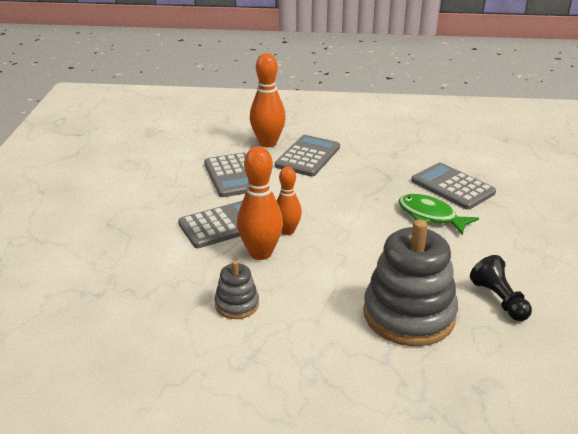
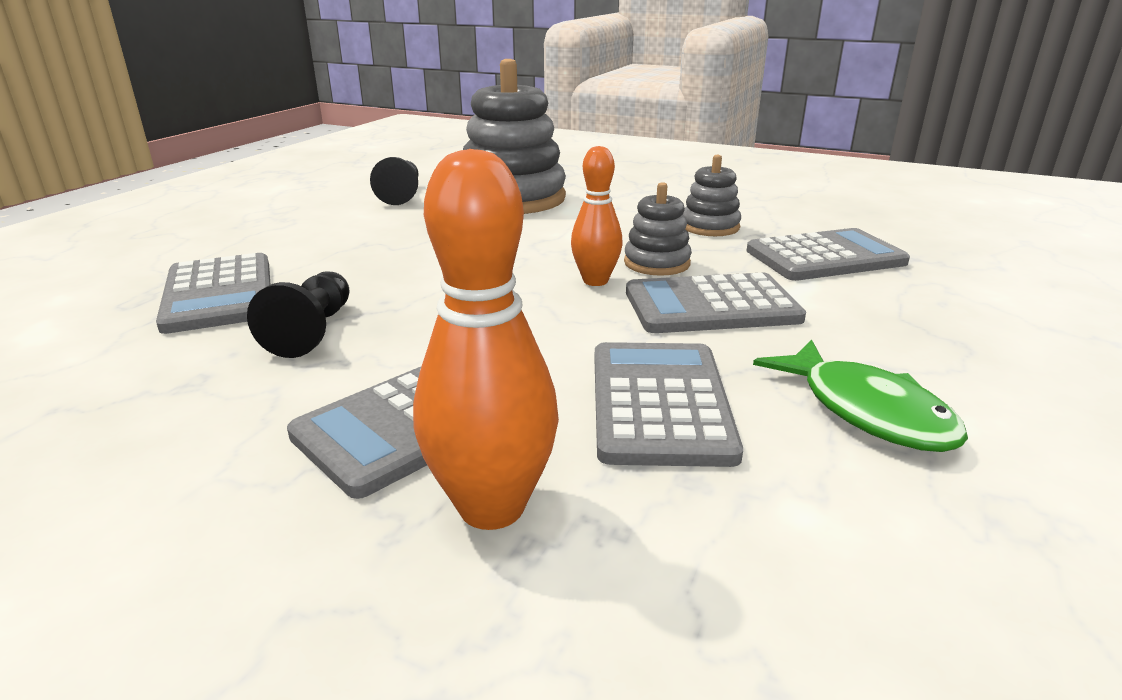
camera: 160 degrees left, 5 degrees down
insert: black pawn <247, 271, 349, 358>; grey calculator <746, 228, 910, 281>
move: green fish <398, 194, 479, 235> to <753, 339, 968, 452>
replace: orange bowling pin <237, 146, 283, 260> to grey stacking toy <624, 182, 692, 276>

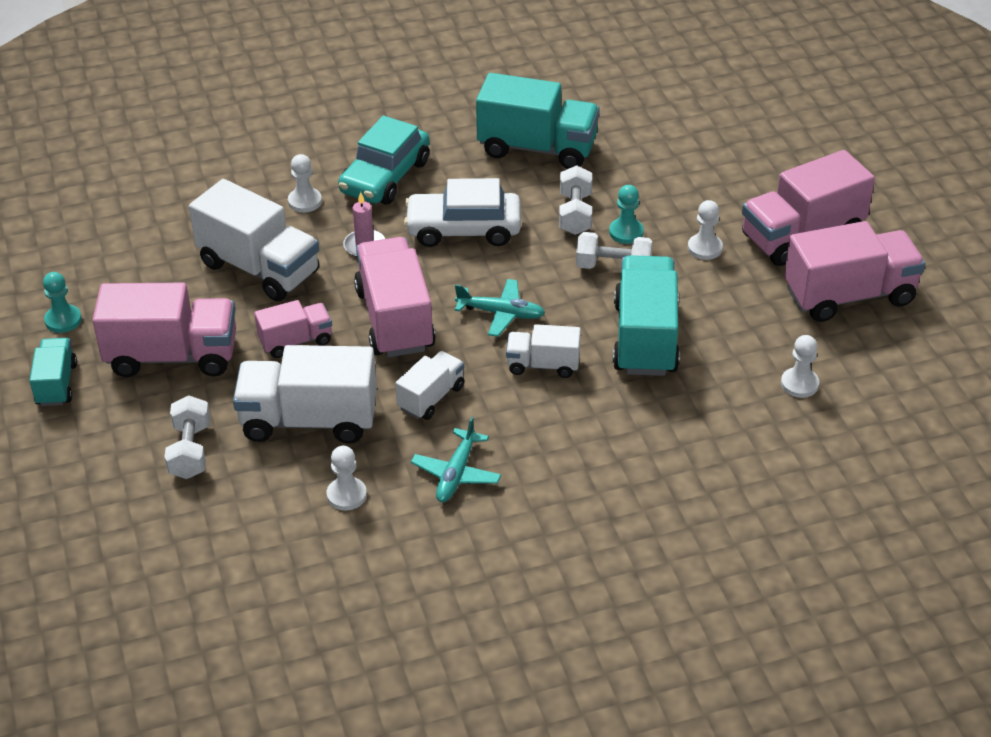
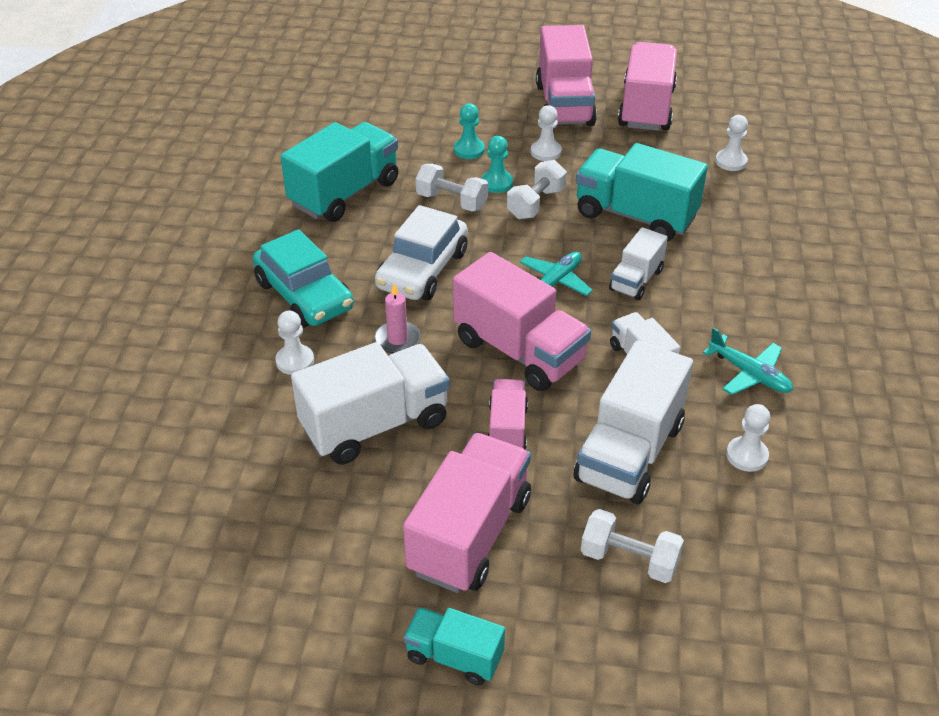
camera: 65 degrees left, 0 degrees up
move: turquoise pawn <43, 272, 82, 333> to <454, 103, 485, 159>
rotate: pink truck <354, 237, 436, 357> = <453, 252, 591, 391> 150 degrees counterclockwise

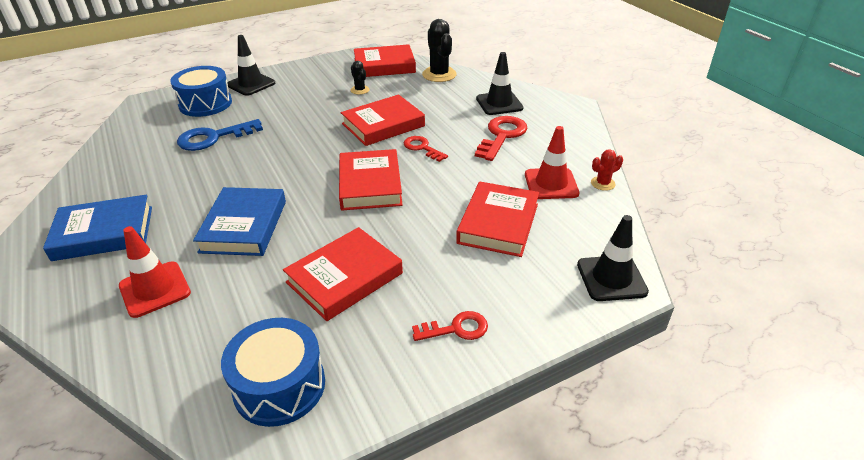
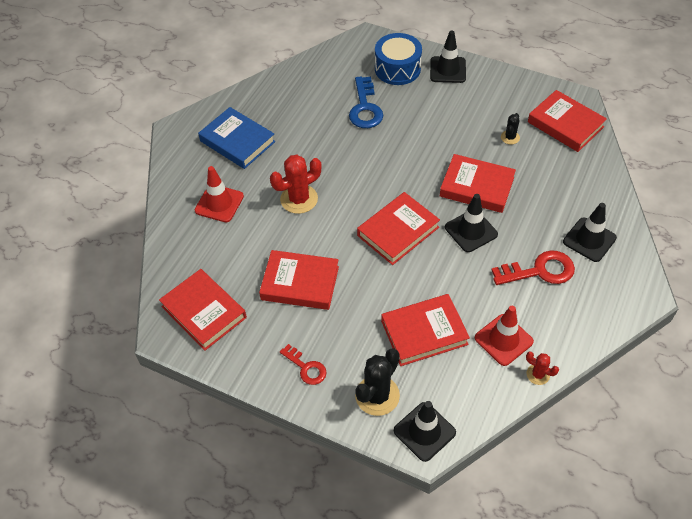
camera: 55 degrees right, 15 degrees up
move: black cactus <422, 19, 457, 82> to <355, 349, 400, 416>
replace: blue book <193, 187, 286, 256> to red cactus <270, 155, 321, 214>; blue drum <221, 318, 325, 427> to red book <159, 269, 247, 351>; red key <404, 136, 448, 162> to black traffic cone <445, 194, 498, 252>
rotate: blue key <177, 119, 263, 151> = <349, 77, 383, 128> 120 degrees counterclockwise

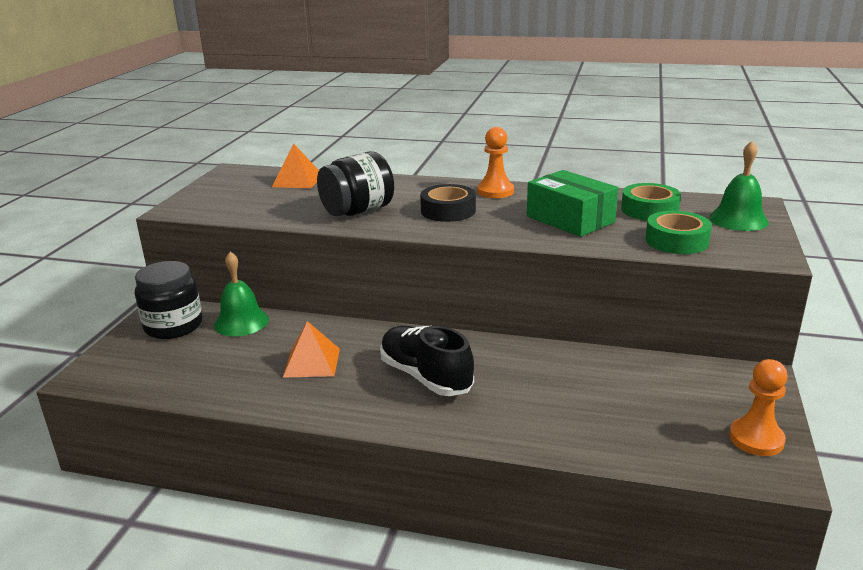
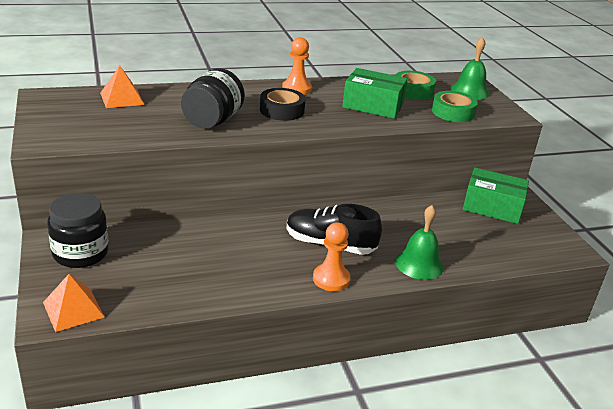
camera: 35 degrees left, 5 degrees up
insert: green box <463, 168, 529, 224>
move: green bell <214, 252, 269, 336> to <395, 205, 444, 280>; orange pyramid <283, 321, 340, 377> to <43, 274, 105, 332>; orange pawn <729, 359, 788, 456> to <313, 222, 350, 291>

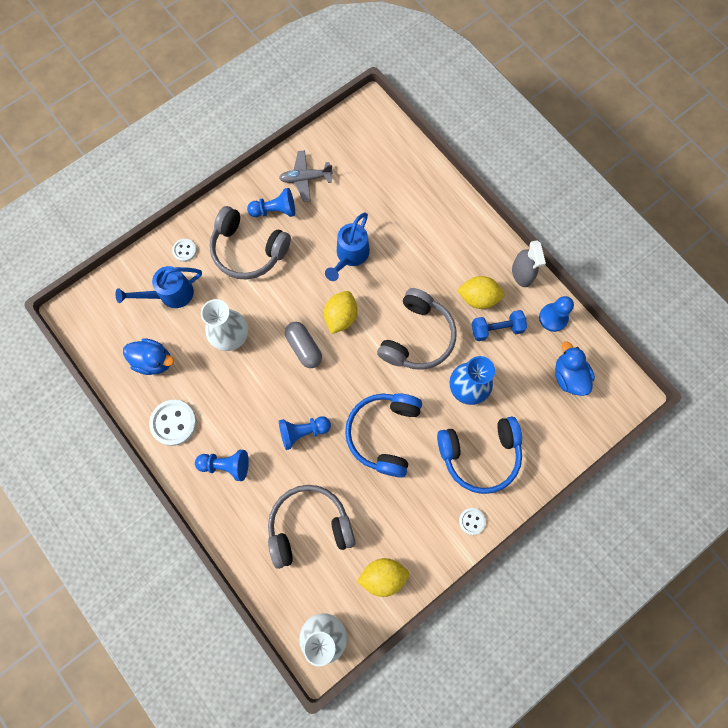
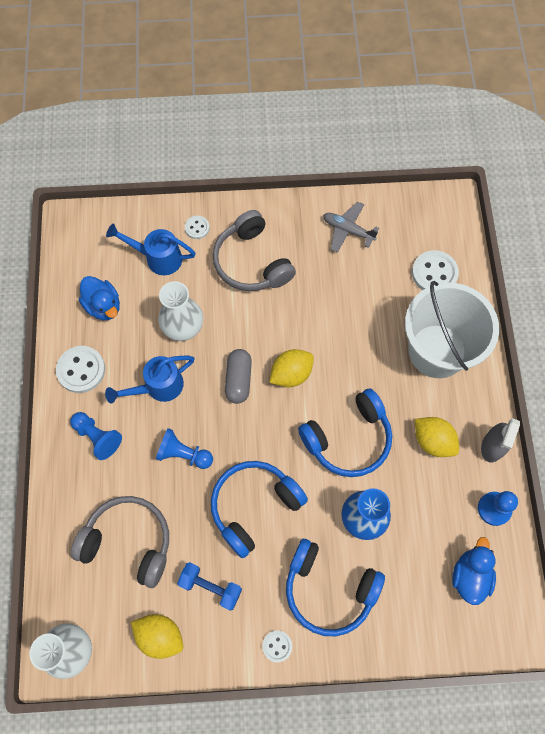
camera: 35 degrees right, 5 degrees down
delete: blue pawn <247, 188, 295, 217>
insert: white bucket <405, 281, 499, 378>; white button <412, 250, 459, 290>
move: blue watering can <325, 212, 370, 281> to <105, 356, 195, 404>; blue dumbbell <472, 310, 527, 341> to <177, 562, 242, 611>
recolor: grey headphones <377, 288, 456, 370> to blue headphones <298, 389, 392, 477>

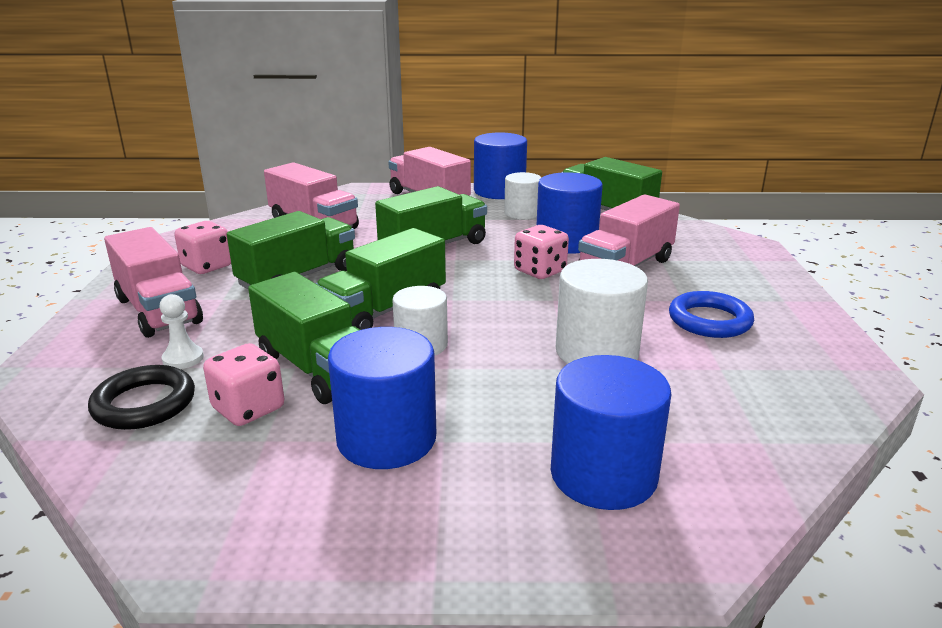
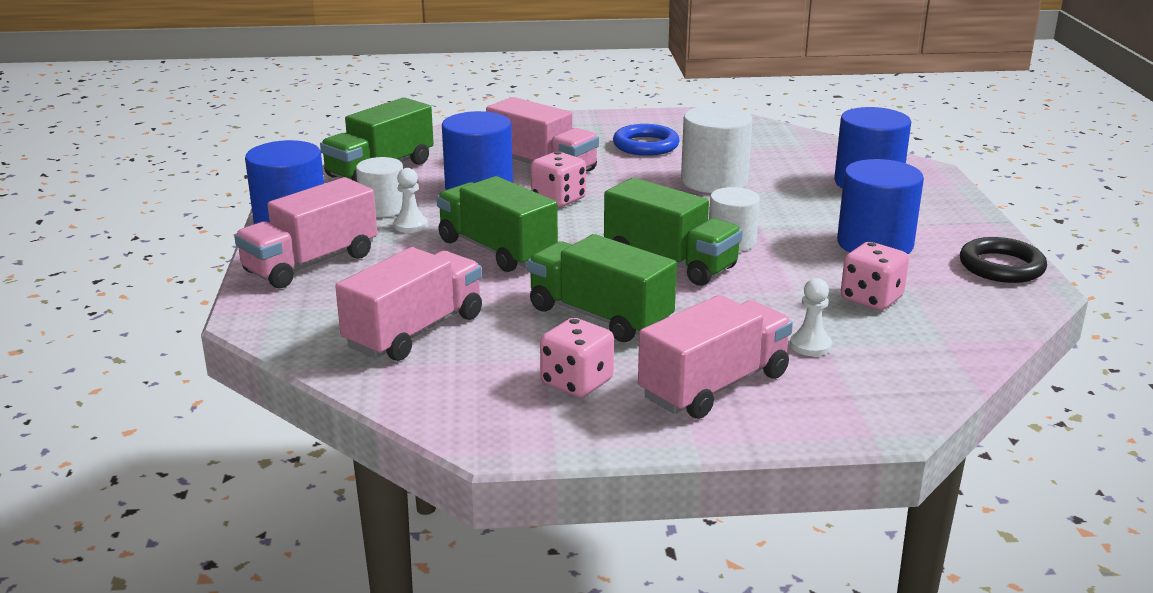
camera: 95 degrees left, 0 degrees up
delete: green truck <248, 272, 360, 404>
insert: white pawn <394, 168, 428, 233>
move: black ring <88, 365, 195, 430> to <960, 237, 1047, 283>

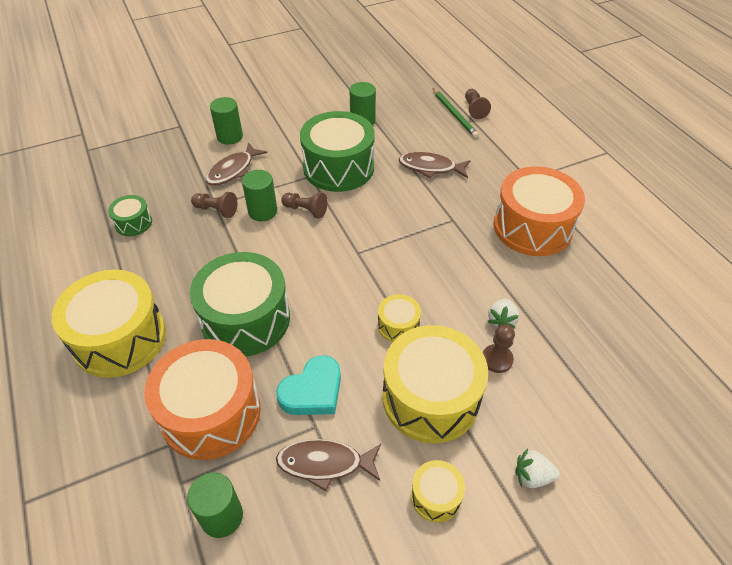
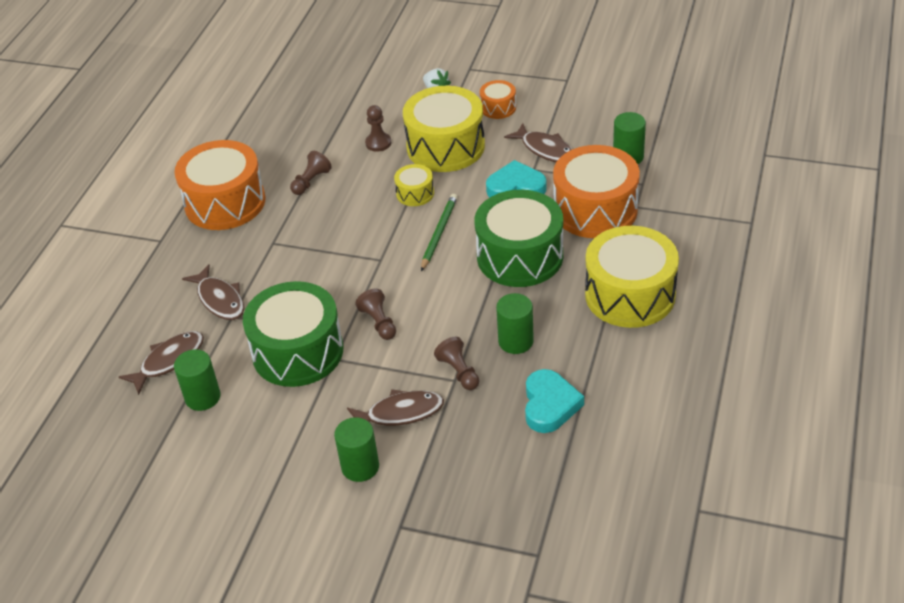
camera: 135 degrees left, 5 degrees down
delete: white strawberry <487, 298, 519, 329>
insert: brown fish <119, 331, 204, 395>
move: green cylinder <242, 170, 277, 221> to <496, 293, 534, 354>; green pencil <433, 88, 479, 138> to <421, 194, 457, 271>; brown pawn <465, 89, 491, 119> to <290, 151, 332, 195>
replace: green drum <108, 195, 152, 236> to turquoise heart <525, 369, 584, 433>
recolor: yellow drum <411, 460, 465, 522> to orange drum <480, 80, 516, 119>

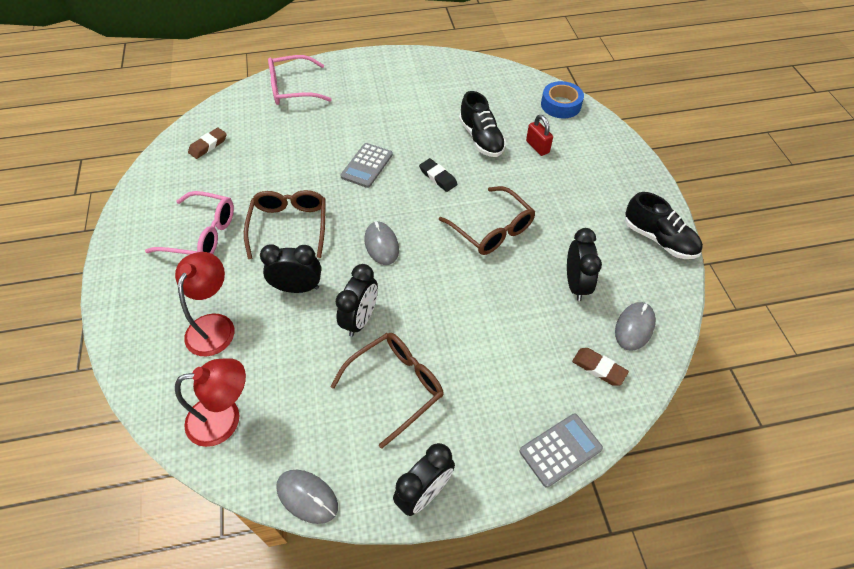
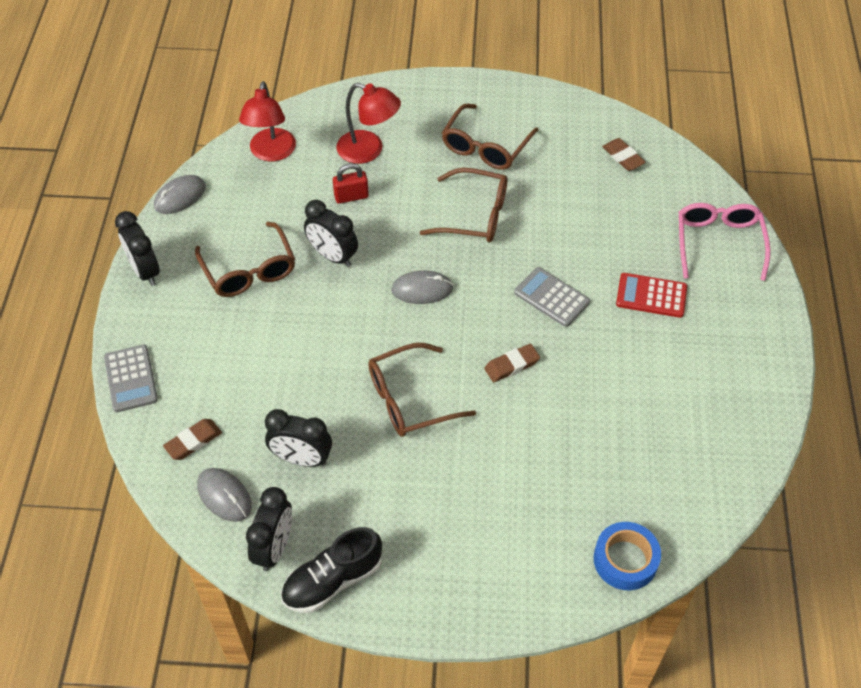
camera: 105 degrees right, 0 degrees up
delete: black shoe <459, 91, 506, 157>
insert: red calculator <616, 273, 687, 318>
move: black clock <260, 244, 321, 293> to <246, 487, 292, 571>; red padlock <526, 115, 553, 156> to <333, 163, 369, 204>
recolor: pink glasses <145, 191, 234, 255> to brown glasses <442, 104, 538, 170>; black eraser <419, 158, 458, 192> to brown eraser <484, 344, 540, 382>

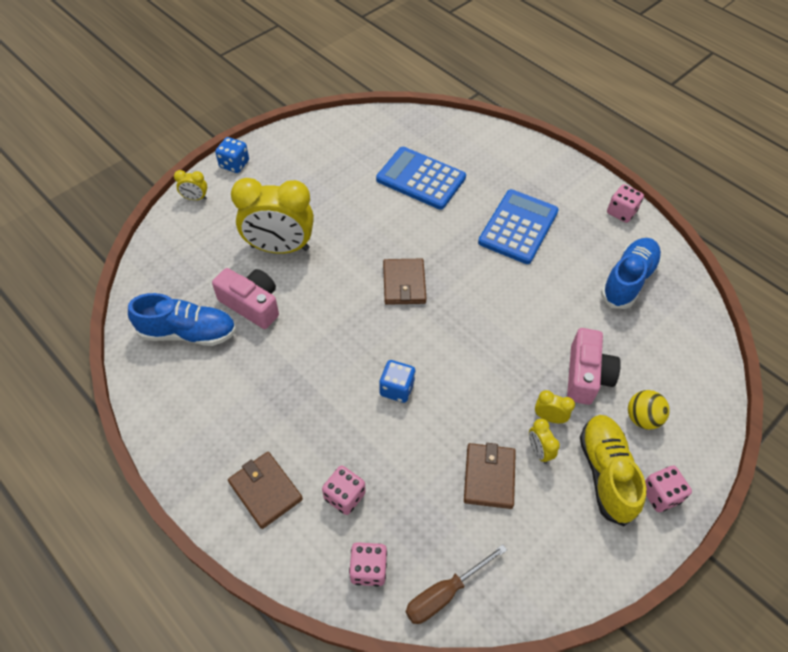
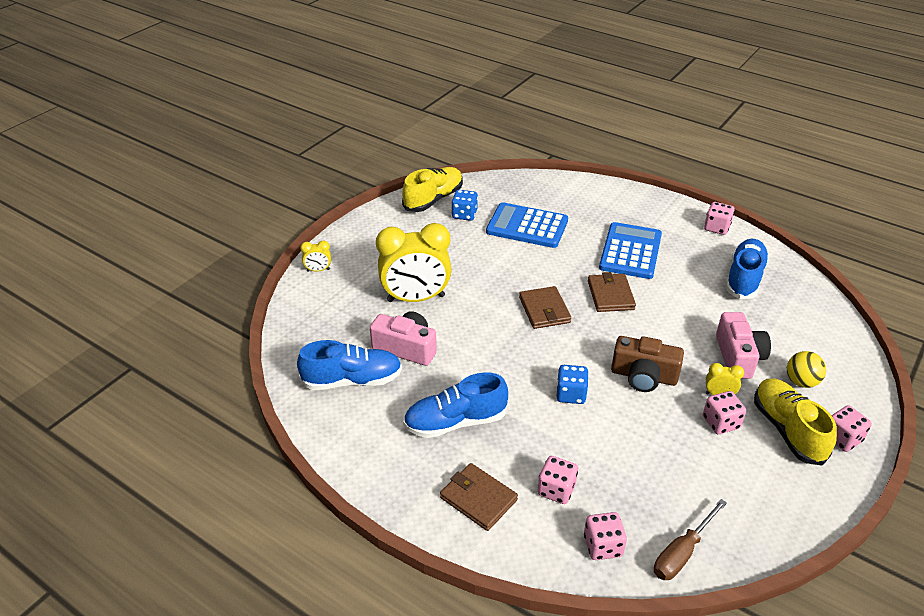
camera: 10 degrees left, 15 degrees down
insert: yellow shoe <402, 167, 463, 212>; blue shoe <403, 372, 508, 438>; brown camera <611, 336, 684, 392>
move: blue dice <215, 137, 249, 173> to <452, 190, 478, 221>; brown wallet <464, 443, 516, 509> to <588, 272, 636, 312>
replace: yellow clock <529, 419, 560, 464> to pink dice <703, 391, 746, 434>

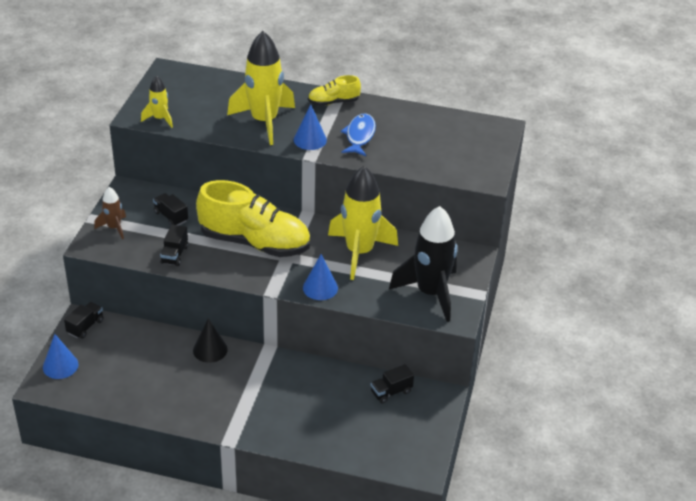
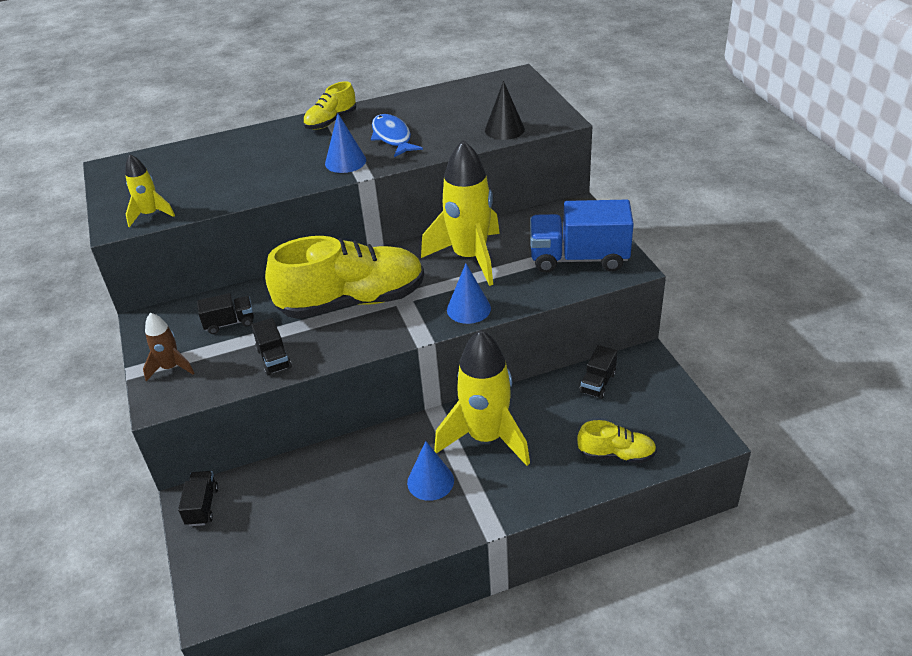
camera: 30 degrees left, 0 degrees up
insert: yellow shoe <577, 420, 657, 463>
move: blue cone <43, 334, 79, 379> to <407, 441, 454, 501>; black cone <193, 318, 228, 363> to <485, 81, 525, 140>; yellow rocket <227, 31, 295, 145> to <434, 330, 530, 466>
replace: black rocket <389, 206, 457, 322> to blue truck <530, 200, 634, 273>
rotate: black truck <153, 193, 188, 226> = <197, 293, 254, 334> 150 degrees clockwise

